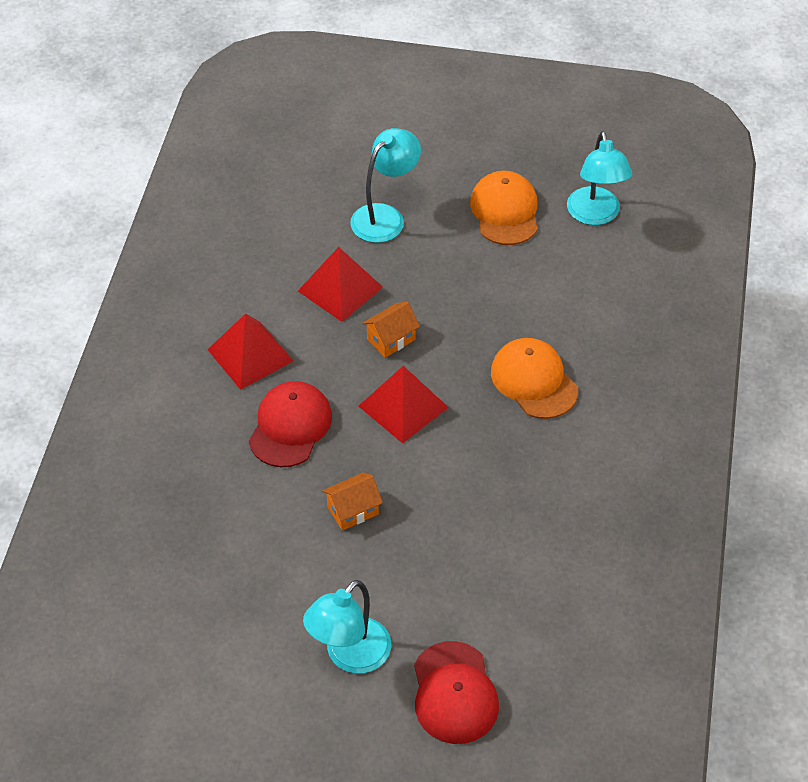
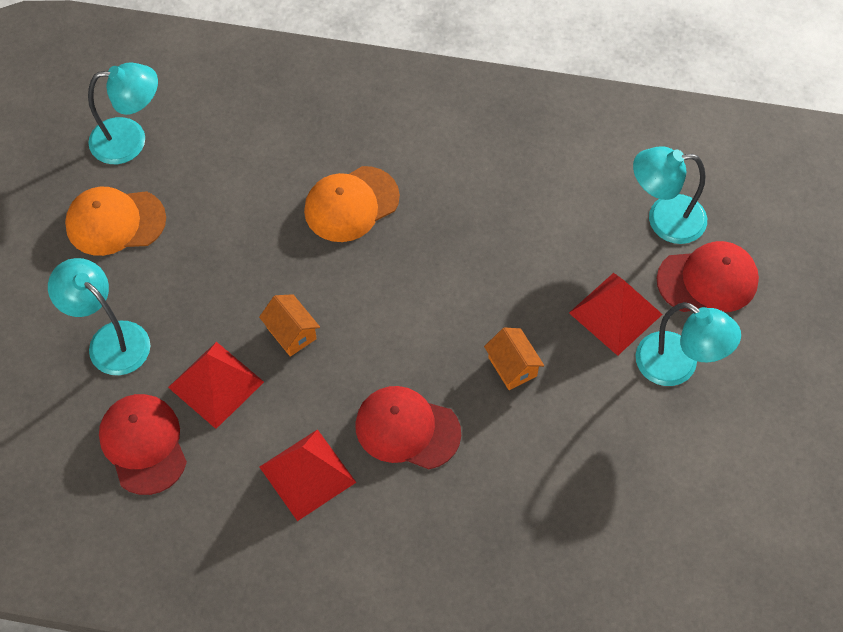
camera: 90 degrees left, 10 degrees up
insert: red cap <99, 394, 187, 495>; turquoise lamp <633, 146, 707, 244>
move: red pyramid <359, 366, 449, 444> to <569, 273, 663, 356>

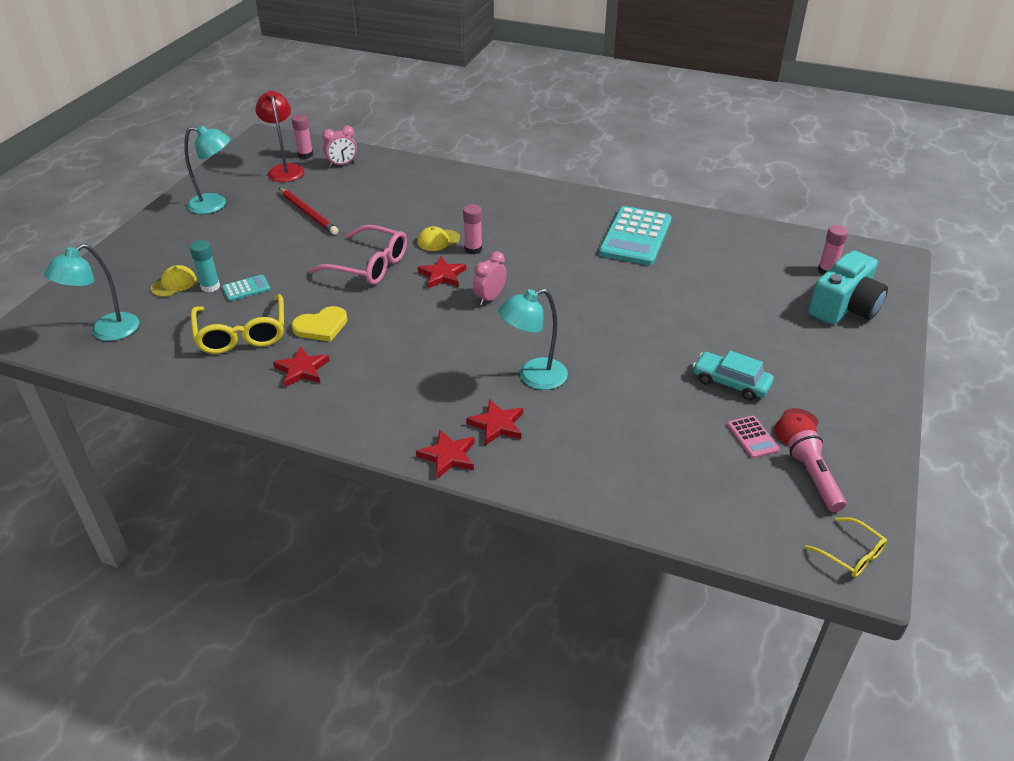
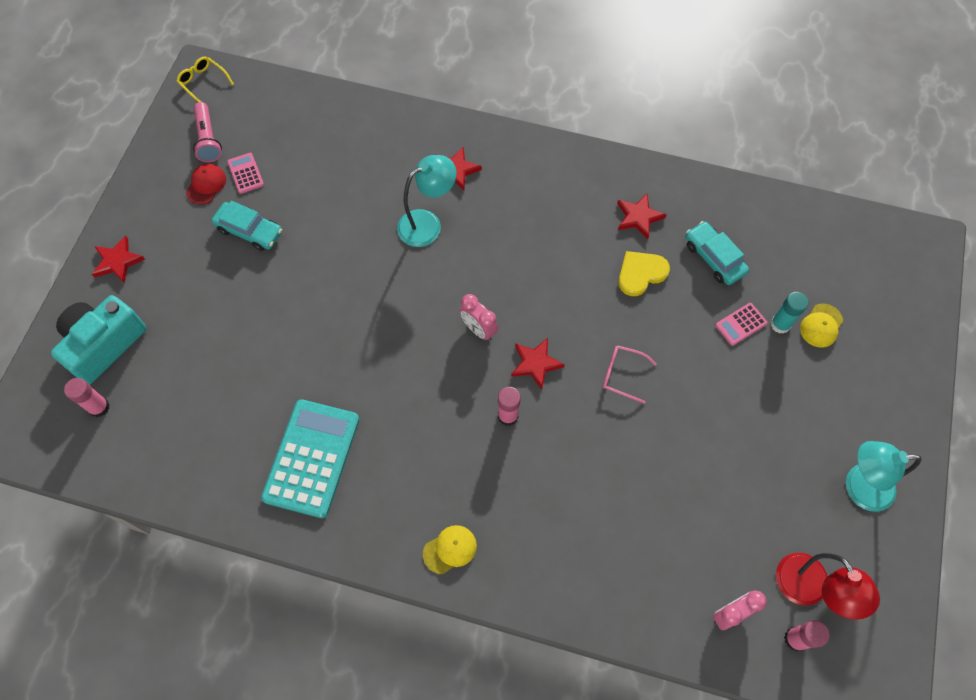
camera: 175 degrees right, 25 degrees up
delete: turquoise lamp <44, 244, 139, 341>; red pencil <279, 188, 339, 235>
move: red star <416, 430, 475, 479> to <92, 235, 145, 284>; yellow cap <417, 226, 460, 251> to <423, 525, 477, 574>
replace: yellow glasses <191, 294, 284, 354> to turquoise car <685, 221, 749, 285>
recolor: turquoise calculator <222, 275, 270, 301> to pink calculator <715, 303, 768, 346>
rotate: pink clock <473, 251, 507, 305> = <460, 294, 498, 341> 105 degrees clockwise
resize: pink glasses <309, 225, 407, 285> = <603, 345, 656, 404> x0.54

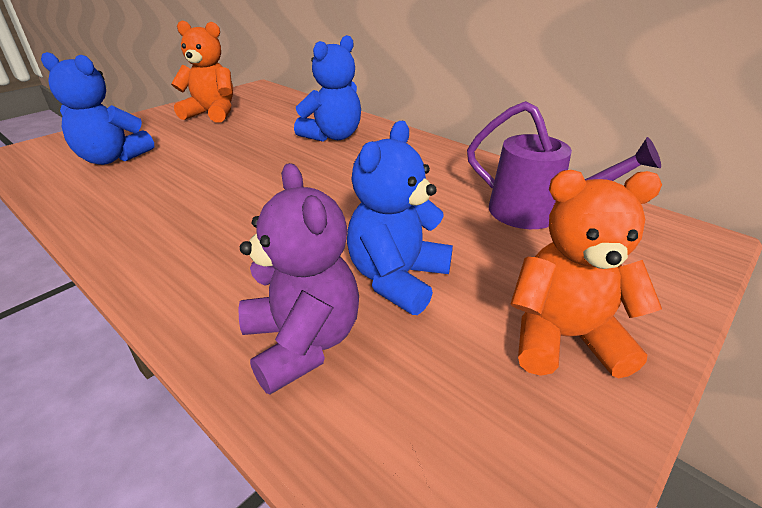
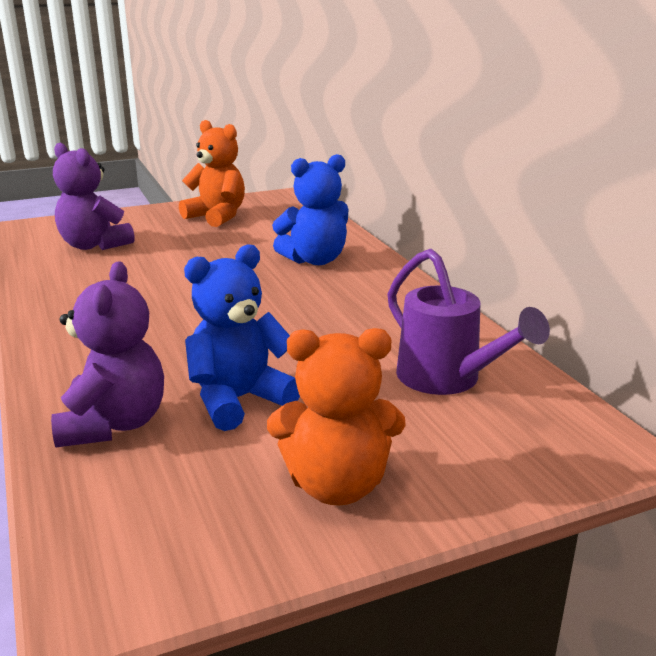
camera: 25 degrees right, 10 degrees down
recolor: blue teddy bear <41, 52, 154, 165> to purple teddy bear <53, 143, 135, 250>
rotate: orange teddy bear <510, 170, 662, 378> = <267, 328, 406, 506> 150 degrees clockwise

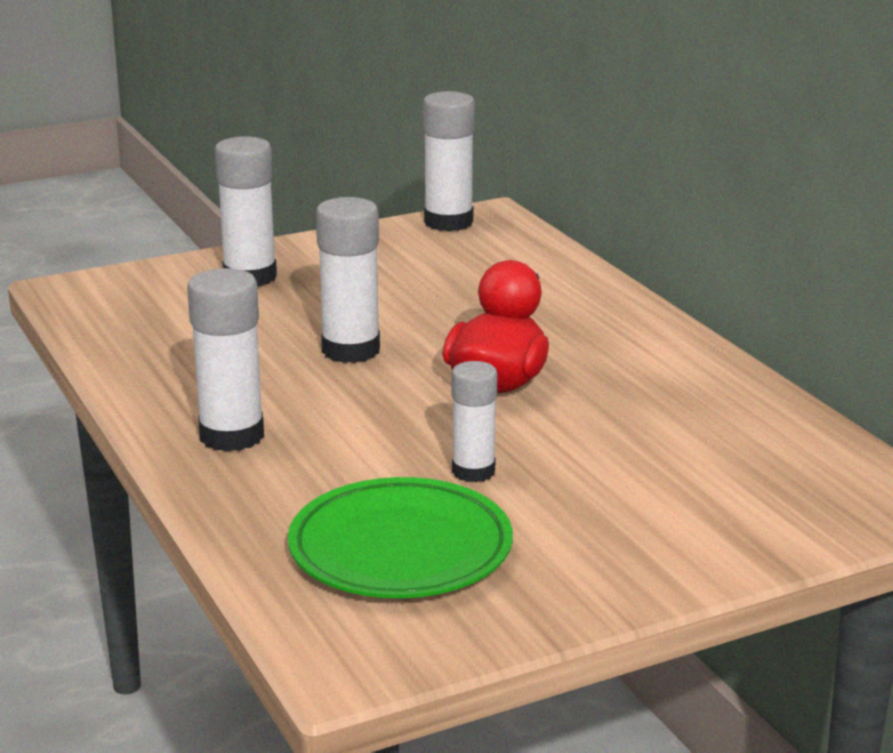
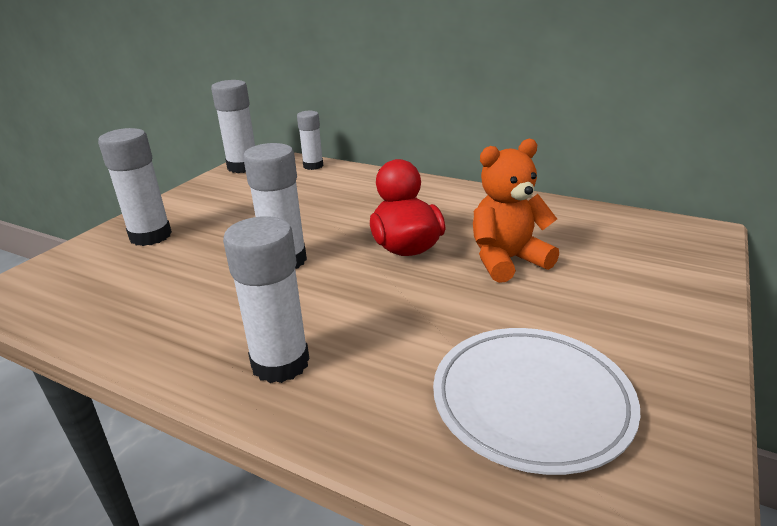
camera: 35 degrees left, 5 degrees up
insert: orange teddy bear <473, 139, 559, 283>
move: white glue stick <452, 361, 497, 482> to <297, 111, 323, 170>
recolor: green plate <288, 477, 513, 598> to white plate <433, 328, 640, 475>

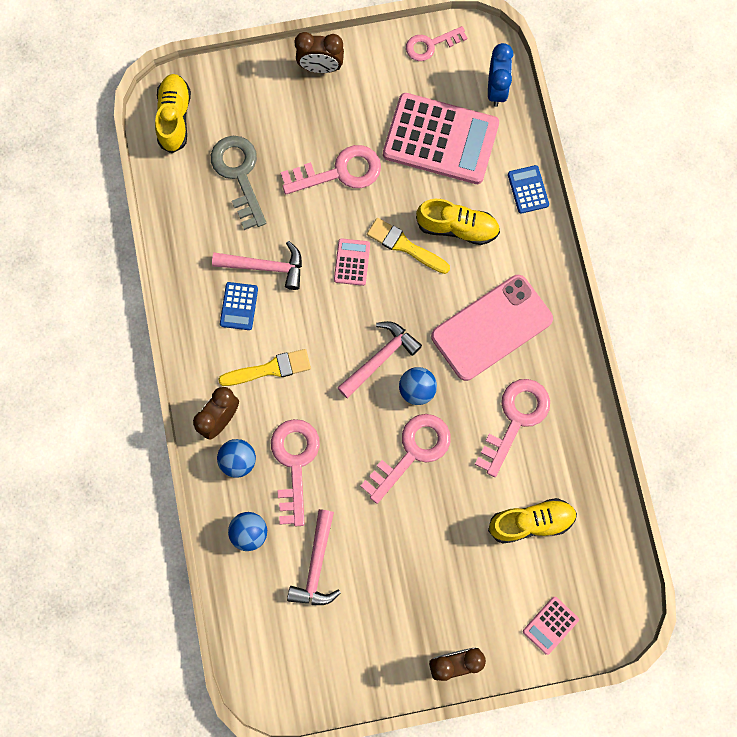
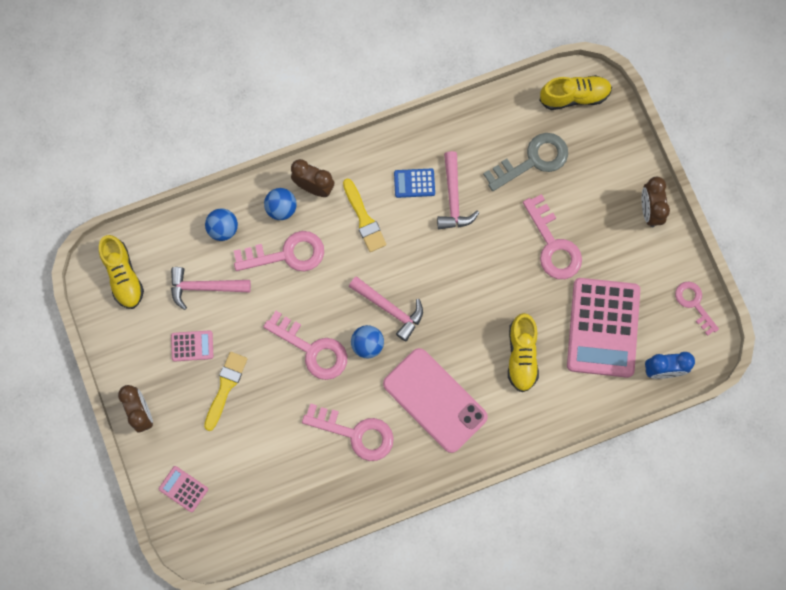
camera: 80 degrees right, 0 degrees up
delete: blue calculator <508, 165, 549, 214>
move: pink calculator <334, 238, 370, 286> to <171, 330, 213, 361>; yellow brush <367, 218, 450, 274> to <204, 352, 247, 431>; yellow shoe <488, 498, 577, 544> to <99, 235, 144, 309>

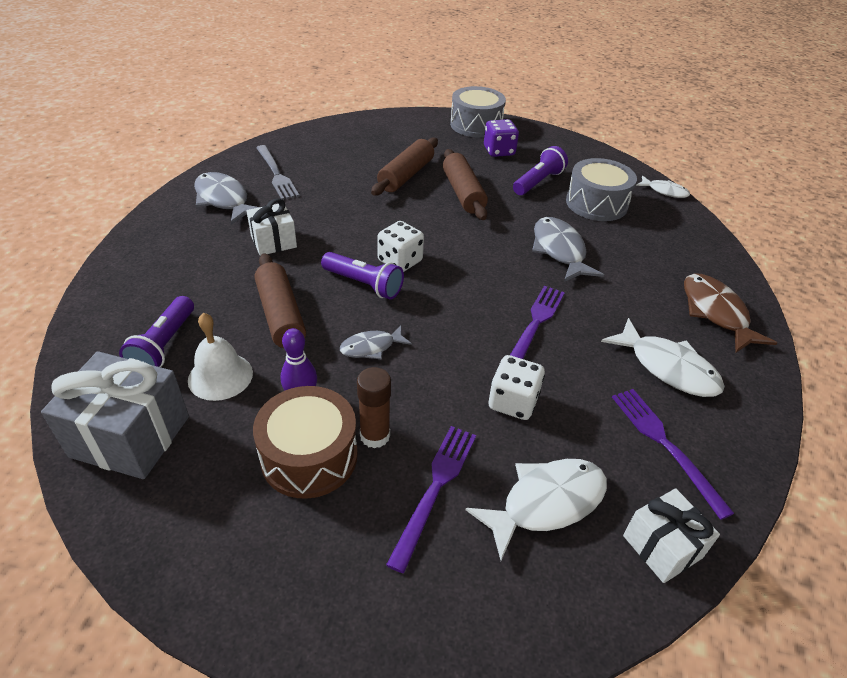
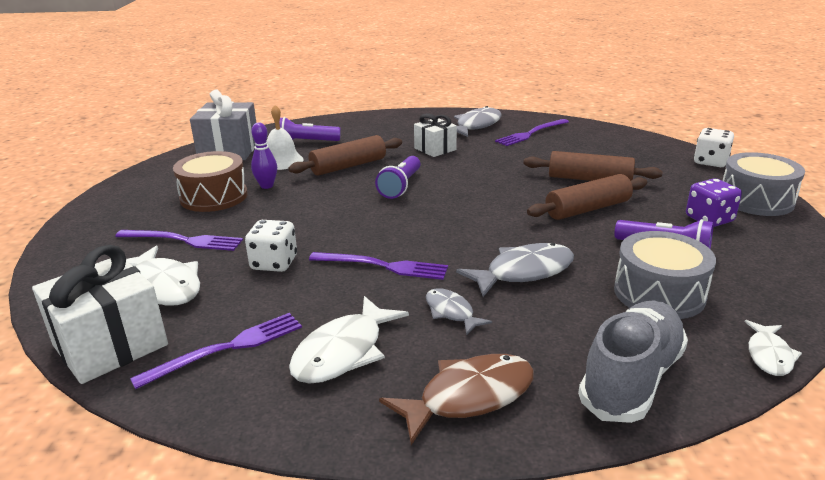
camera: 80 degrees right, 15 degrees down
delete: brown glue stick <357, 367, 391, 448>
insert: grey shoe <578, 300, 688, 423>
move: grey fish <340, 326, 412, 359> to <426, 288, 492, 335>; white dice <377, 221, 424, 272> to <694, 128, 734, 167>
recolor: grey fork <256, 145, 299, 200> to purple fork <495, 119, 569, 146>
resize: white gift <623, 488, 720, 583> = <32, 245, 168, 384> x1.64

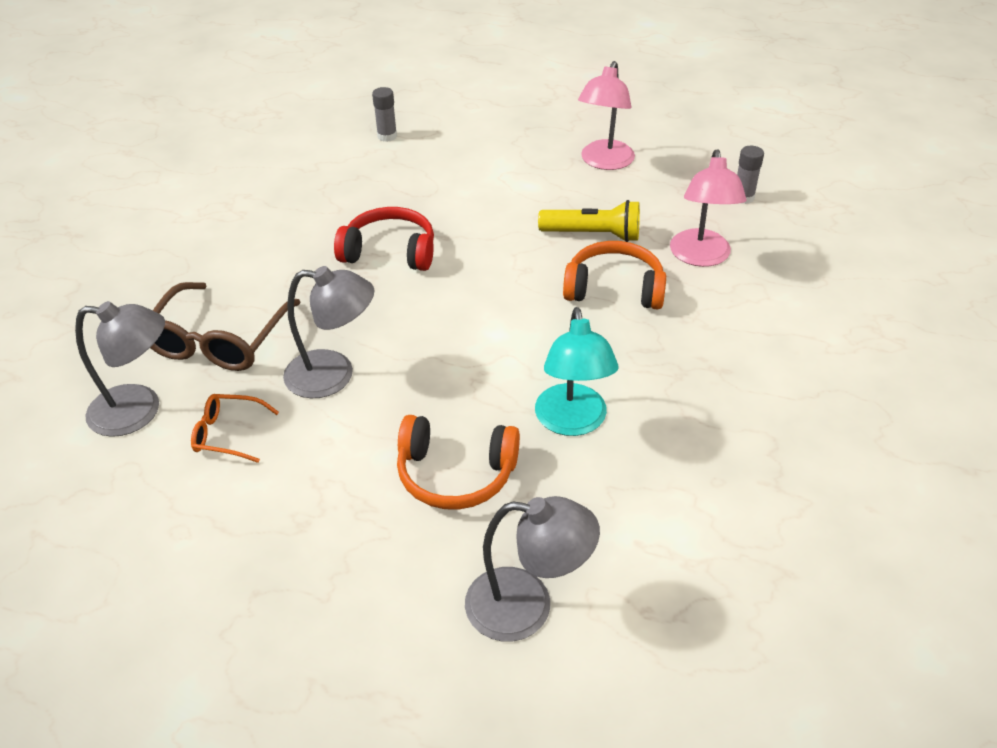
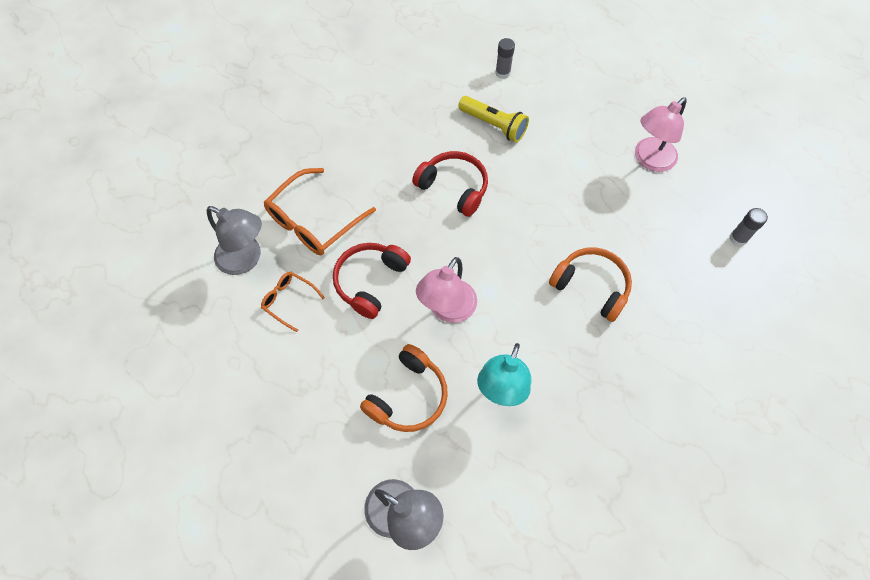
camera: 25 degrees right, 20 degrees up
move: yellow flashlight <538, 200, 640, 242> to <458, 96, 529, 142>; pink lamp <670, 149, 747, 267> to <416, 257, 477, 323>
replace: grey lamp <283, 266, 375, 398> to red headphones <333, 243, 411, 319>
recolor: brown glasses <150, 282, 301, 371> to orange glasses <264, 168, 376, 255>
rotate: orange headphones <397, 415, 520, 510> = <360, 344, 448, 432> 90 degrees counterclockwise

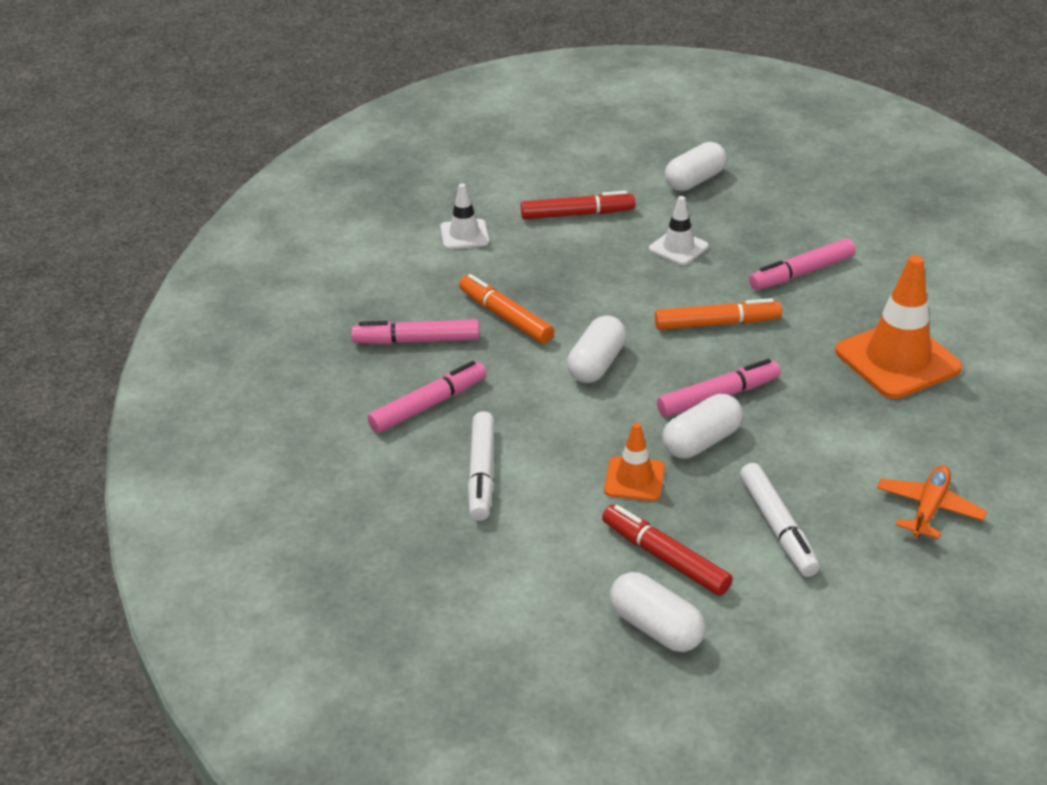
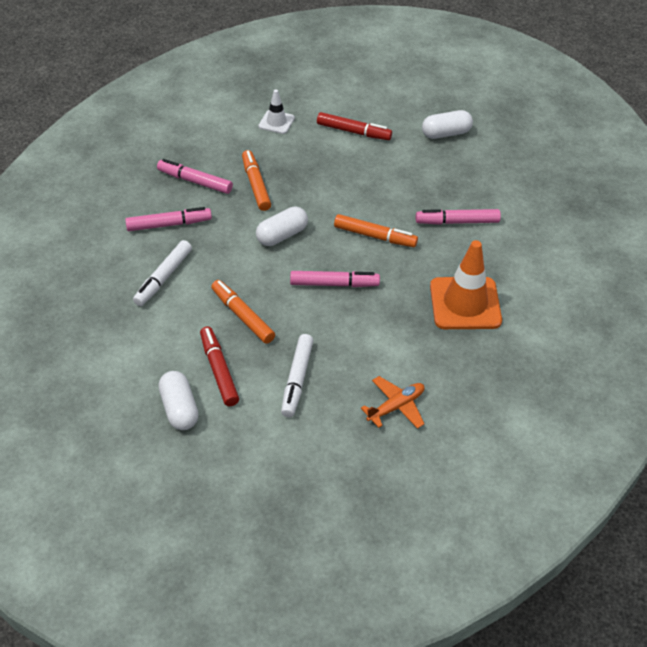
camera: 25 degrees right, 10 degrees up
delete: white traffic cone <649, 196, 709, 265>; white capsule <662, 394, 743, 459>
replace: orange traffic cone <604, 423, 665, 501> to orange marker <211, 280, 275, 344>

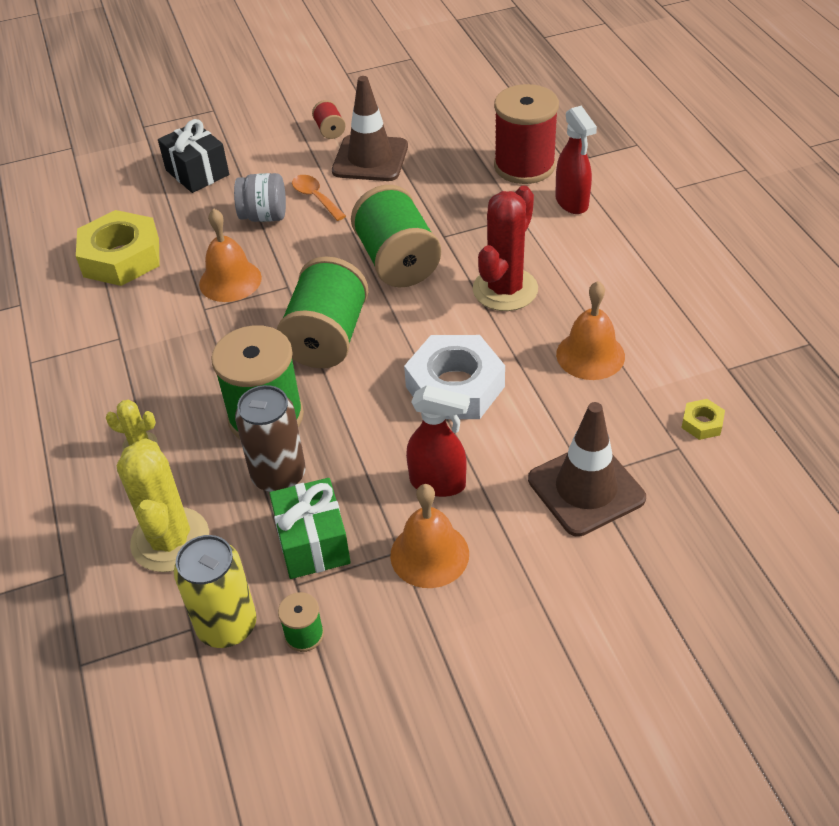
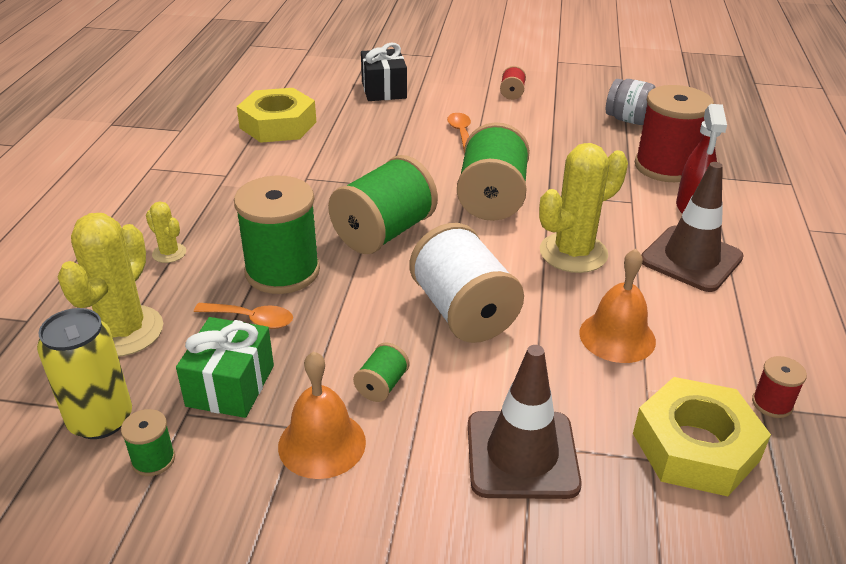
camera: 25 degrees right, 10 degrees down
delete: orange bell <199, 208, 262, 302>
insert: red spool <752, 356, 807, 418>
move: grey jar <234, 173, 286, 222> to <606, 79, 656, 125>; brown traffic cone <332, 76, 408, 181> to <641, 162, 744, 292>
replace: brown can <235, 385, 306, 492> to orange spoon <194, 303, 293, 329>; white nut <404, 335, 505, 419> to white spool <410, 223, 524, 343>; red spray bottle <406, 385, 470, 497> to green spool <353, 343, 409, 402>
recolor: red cactus <473, 185, 538, 311> to yellow cactus <539, 143, 628, 273>
resize: yellow nut <681, 399, 725, 440> = <633, 377, 771, 496> x2.35

